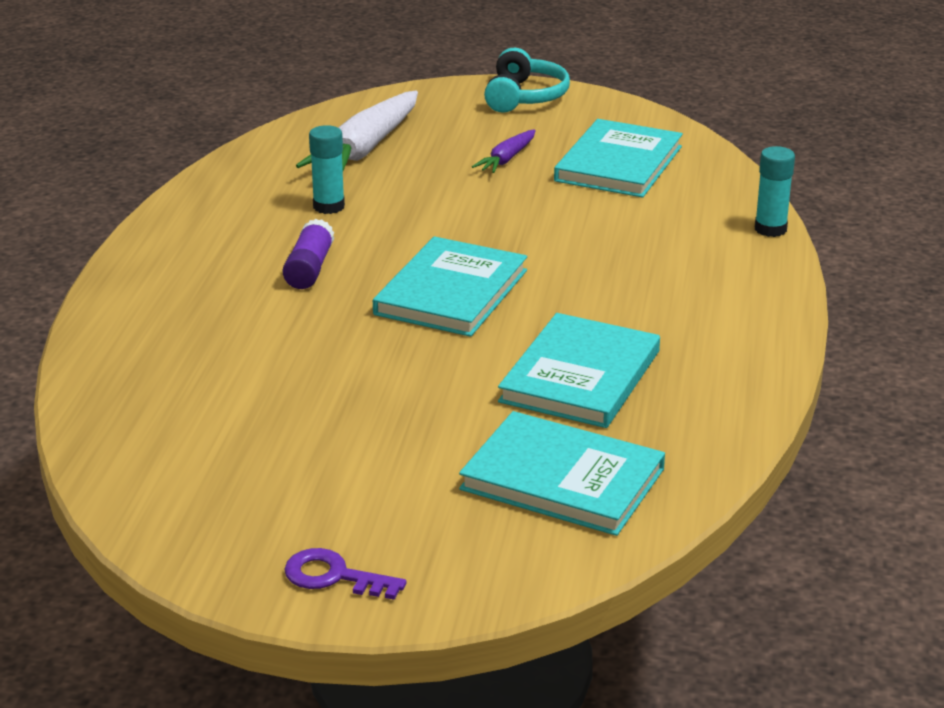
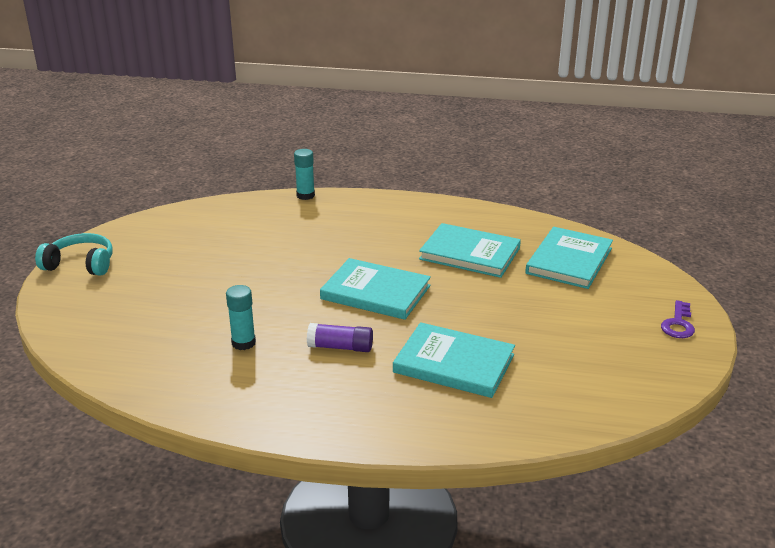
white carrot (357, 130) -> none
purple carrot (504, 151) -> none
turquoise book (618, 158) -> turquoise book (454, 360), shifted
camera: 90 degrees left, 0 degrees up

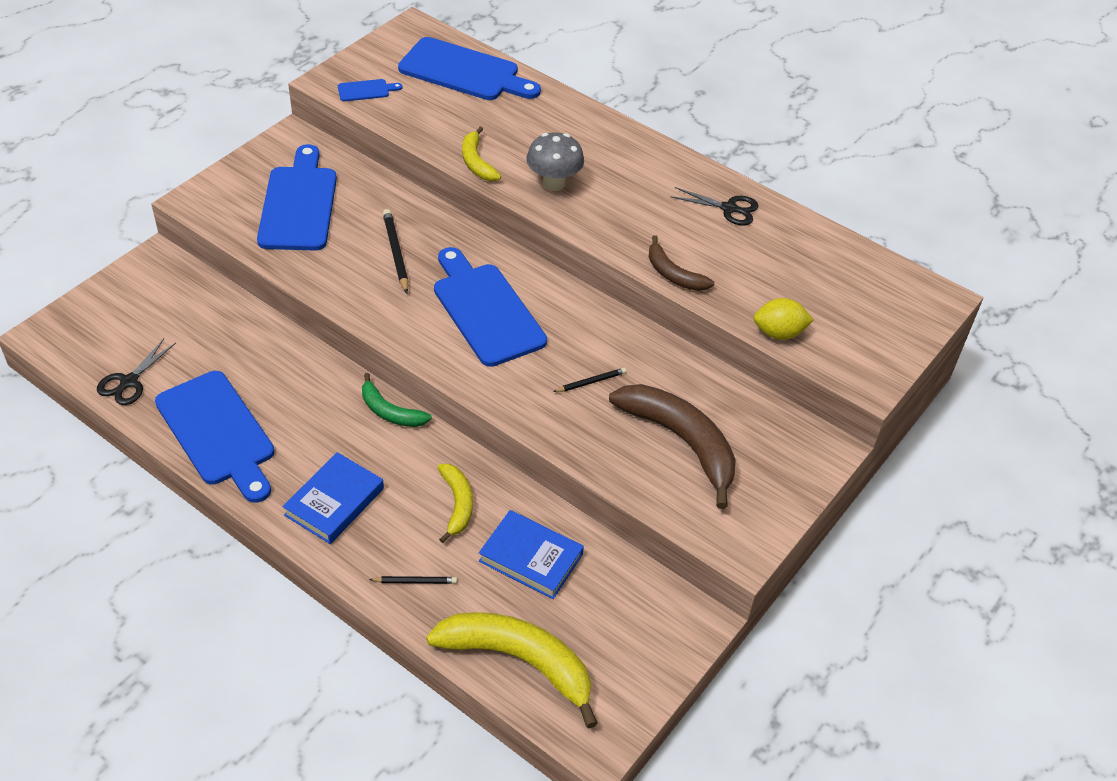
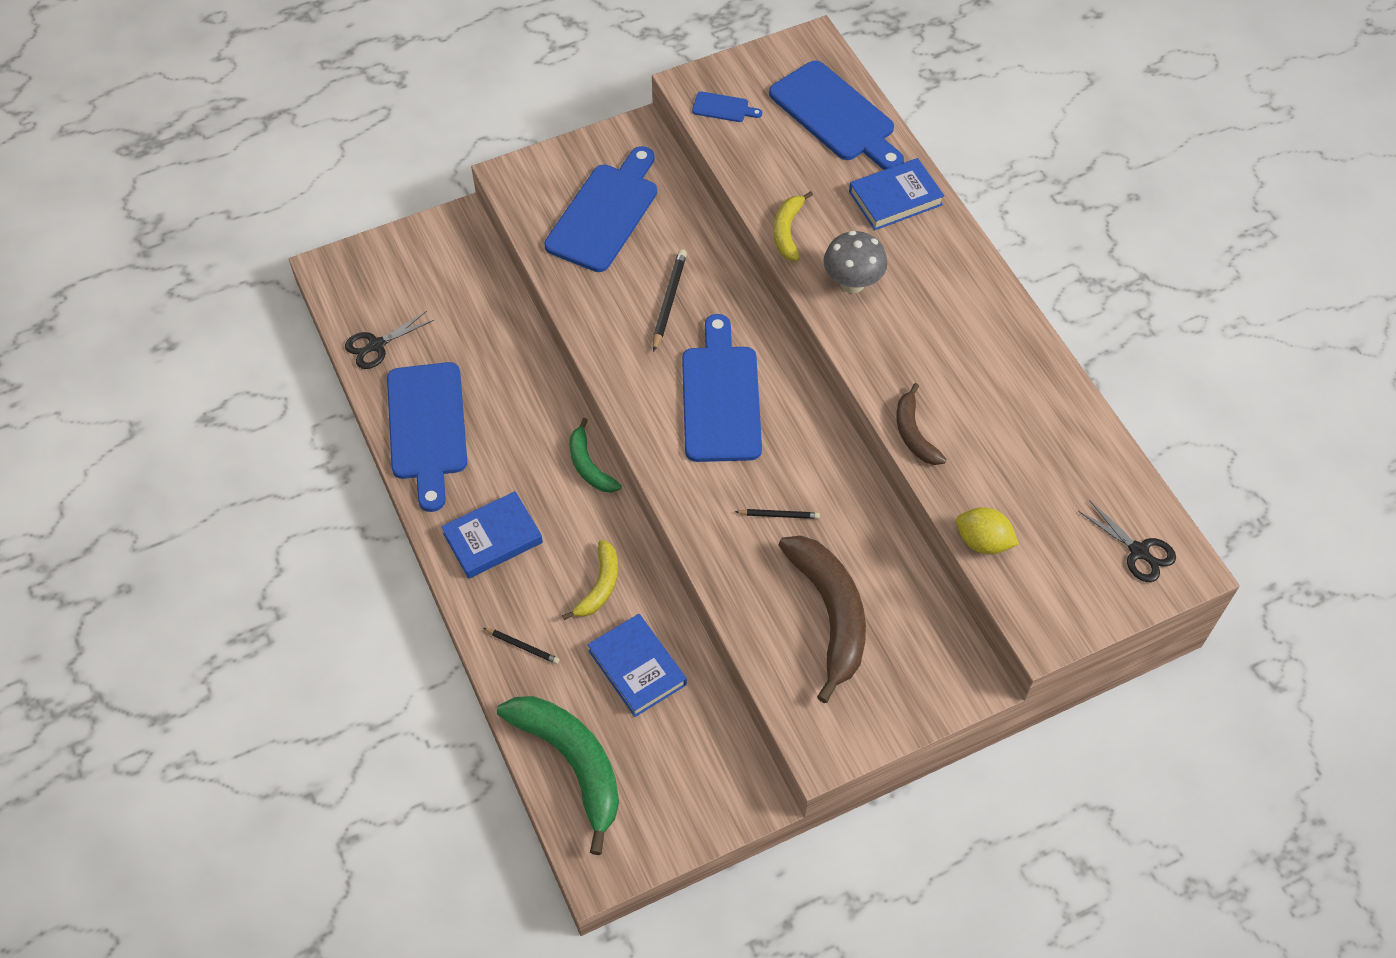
yellow banana (512, 670) -> green banana (558, 775)
black scissors (714, 206) -> black scissors (1127, 541), shifted
none -> blue book (896, 194)
camera: 30 degrees right, 10 degrees up

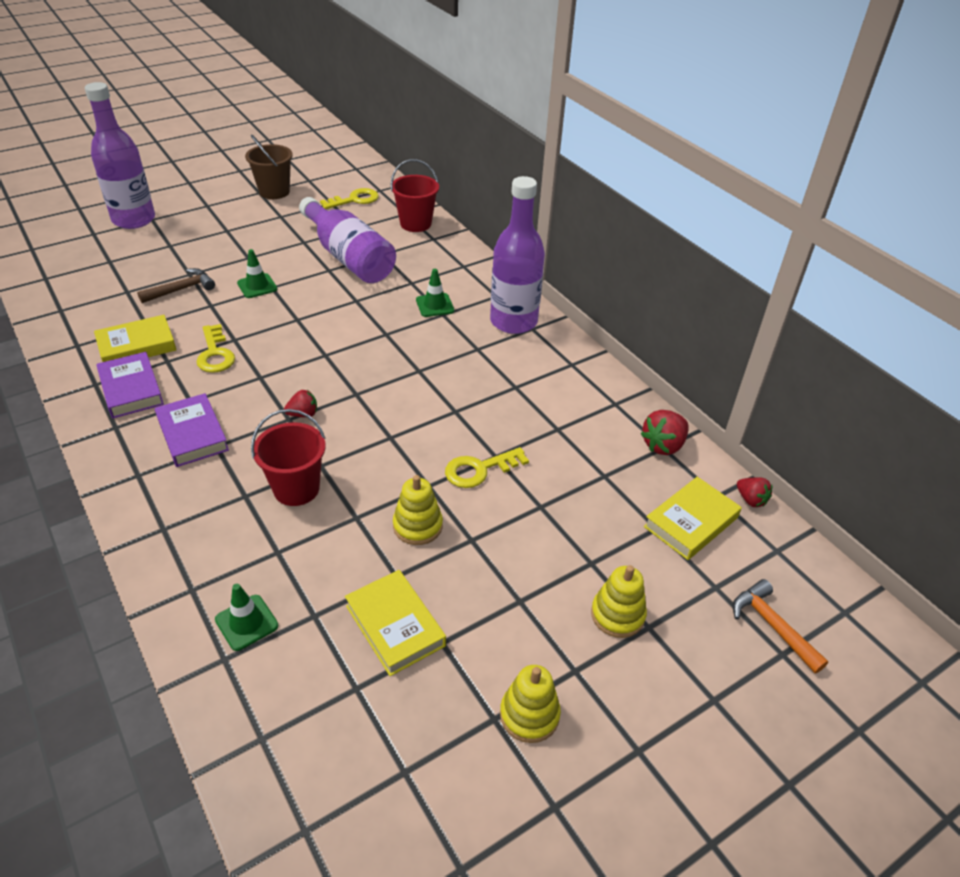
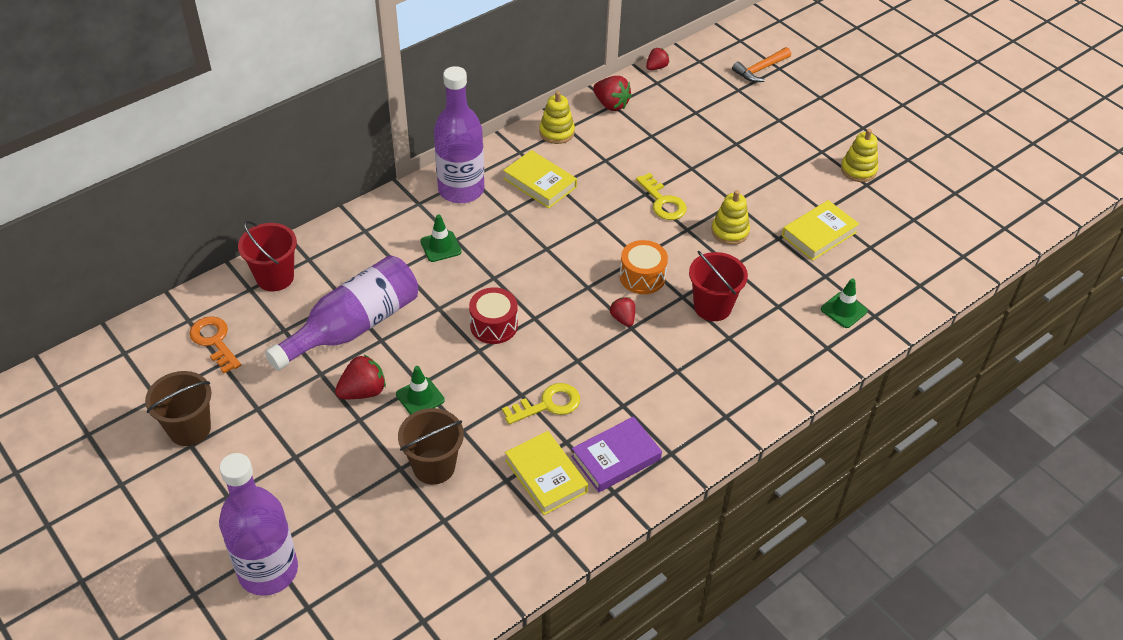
brown hammer (176, 285) -> brown bucket (431, 446)
purple book (192, 430) -> none
yellow key (349, 198) -> orange key (215, 344)
yellow stacking toy (619, 601) -> yellow stacking toy (557, 117), shifted
yellow book (693, 518) -> yellow book (540, 179), shifted
none -> red strawberry (360, 377)
none -> red drum (493, 315)
none -> orange drum (644, 267)
camera: 95 degrees left, 5 degrees up

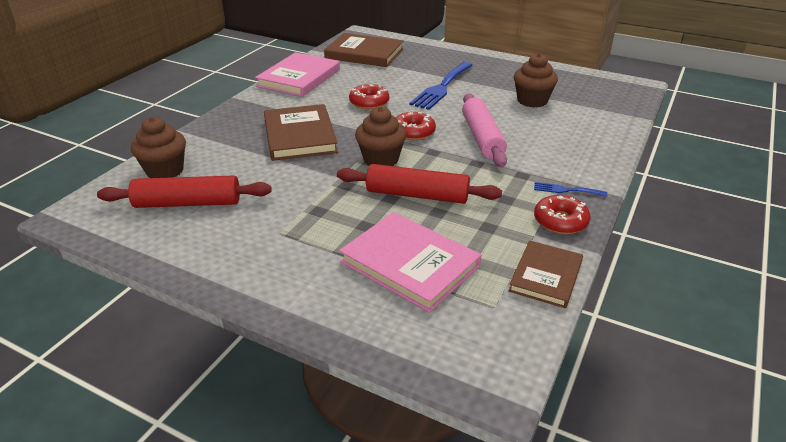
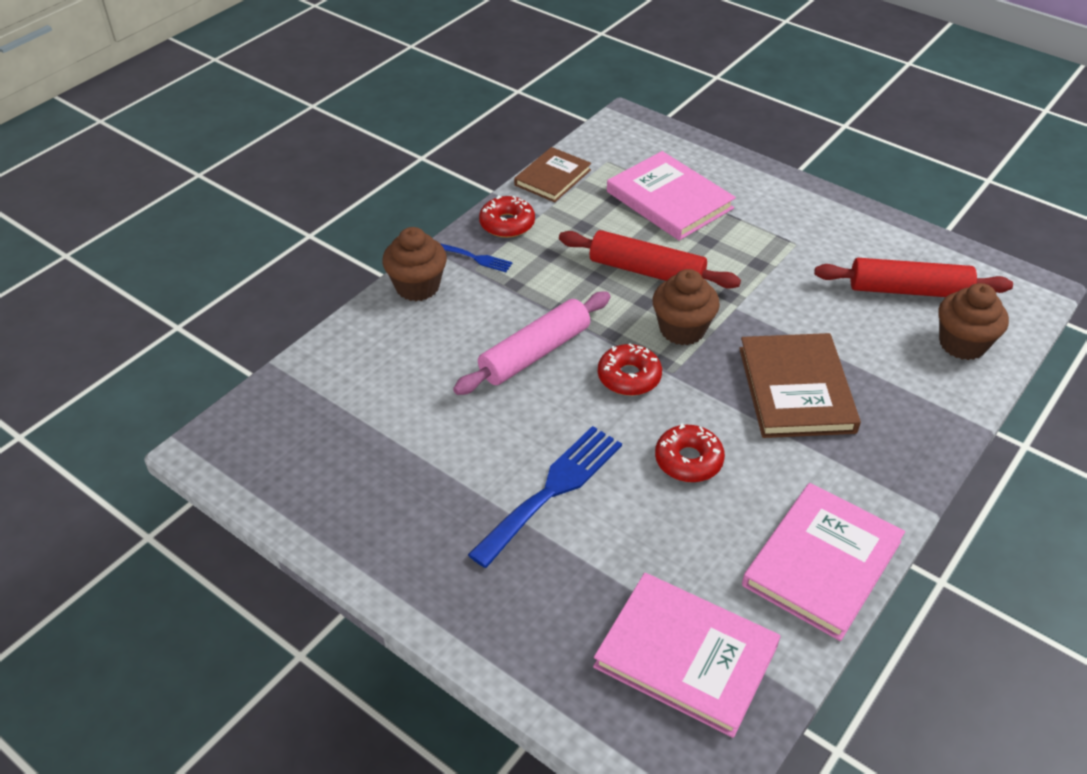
brown book (363, 50) -> pink book (686, 655)
pink rolling pin (484, 130) -> pink rolling pin (531, 343), 45 degrees clockwise
brown cupcake (536, 80) -> brown cupcake (414, 264), shifted
camera: 170 degrees left, 10 degrees up

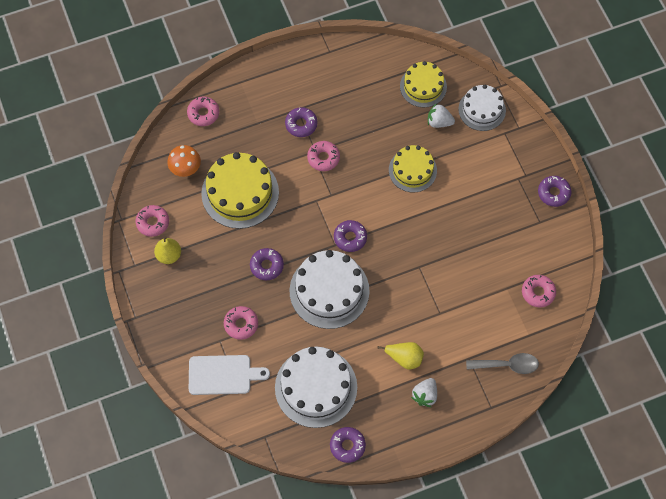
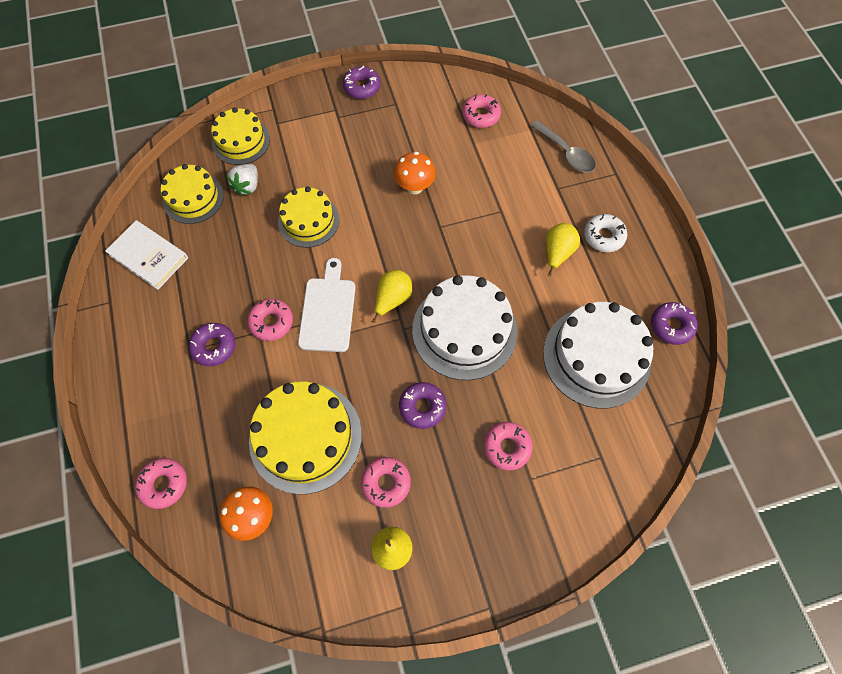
pink donut (152, 221) -> pink donut (386, 482), shifted
white cutting board (229, 375) -> white cutting board (327, 305), shifted
purple donut (350, 236) -> yellow pear (392, 296)
white strawberry (424, 392) -> white donut (605, 233)
white cake (482, 108) -> yellow cake (240, 136)
grey spoon (502, 363) -> grey spoon (563, 146), 135 degrees clockwise
none -> white book (146, 255)
none -> orange mushroom (415, 173)
camera: 85 degrees left, 0 degrees up

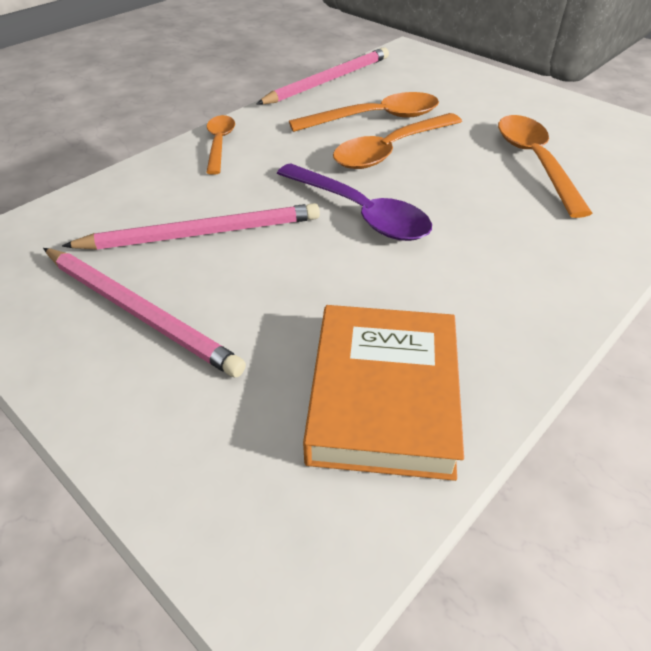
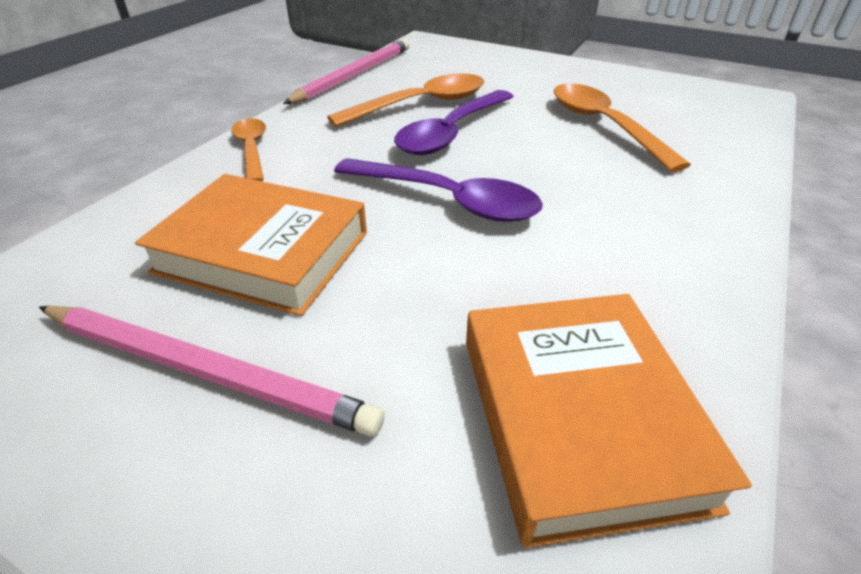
pink pencil (191, 226) -> orange book (251, 245)
orange spoon (397, 141) -> purple spoon (454, 122)
camera: 15 degrees left, 5 degrees down

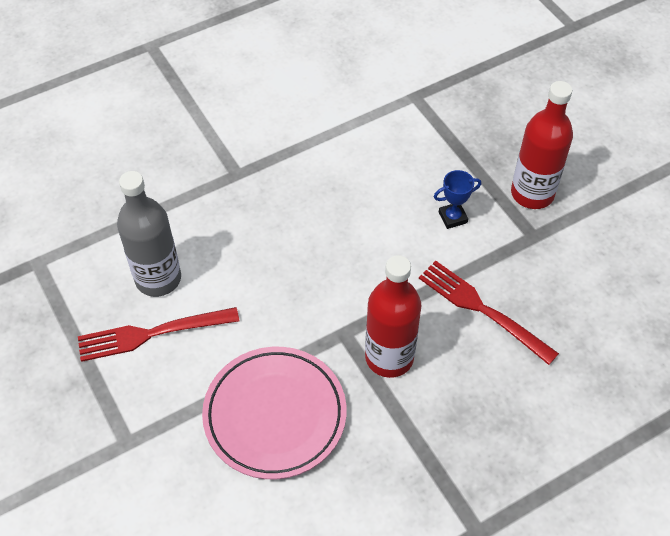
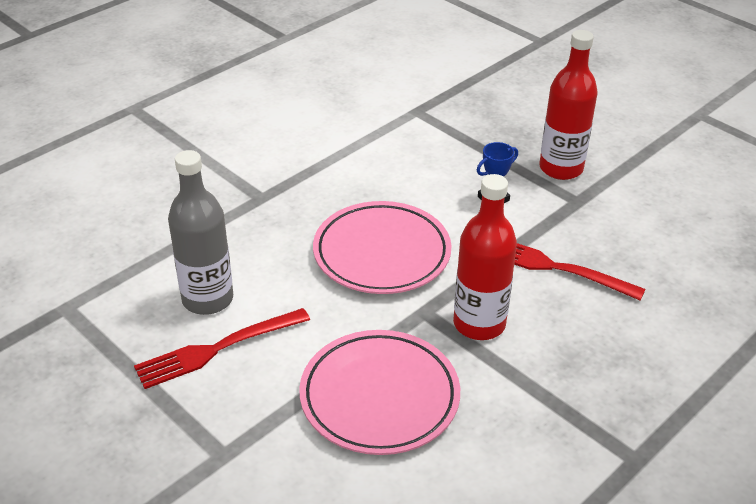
none -> pink plate (382, 247)
camera: 15 degrees left, 15 degrees down

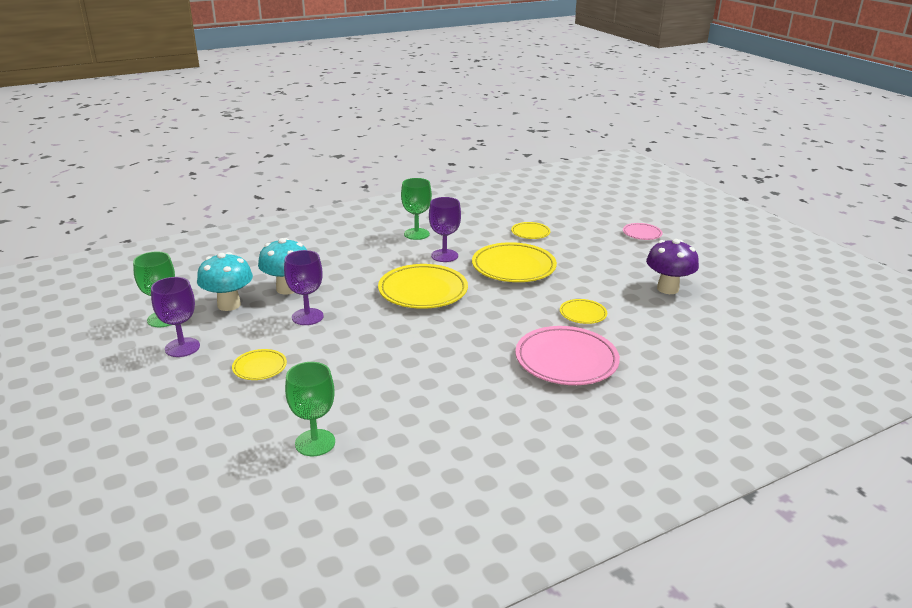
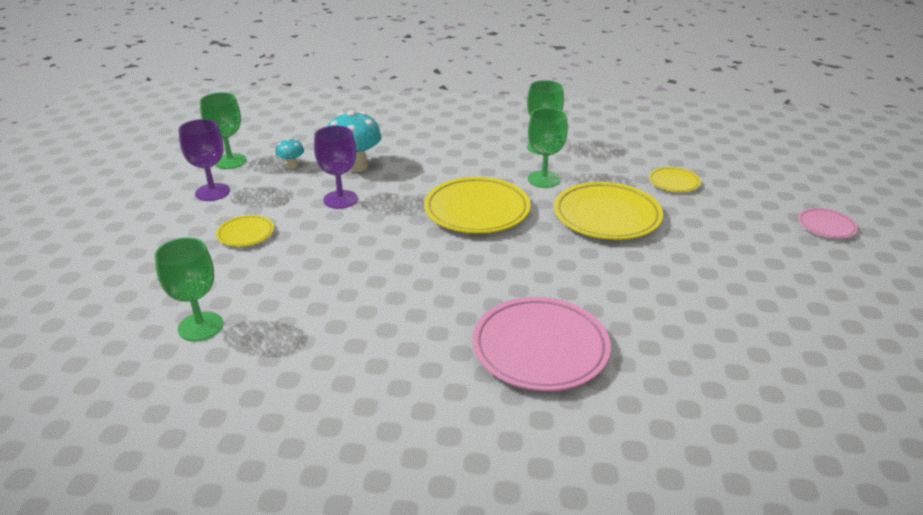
turquoise mushroom (225, 281) -> turquoise mushroom (290, 153), x0.51
purple goblet (445, 229) -> green goblet (548, 148)
yellow plate (583, 311) -> none
purple mushroom (672, 266) -> none
camera: 35 degrees right, 5 degrees up

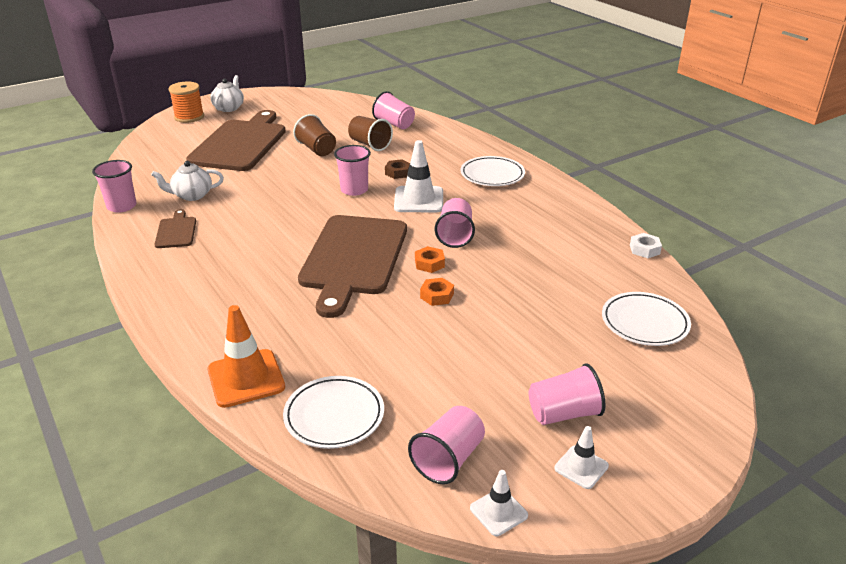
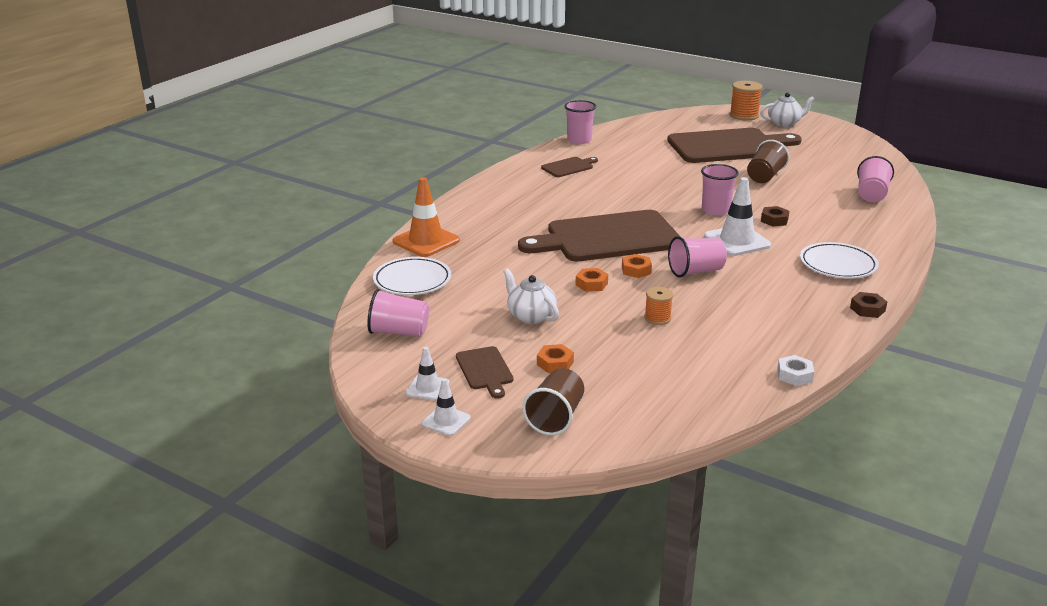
white teapot (187, 181) -> white teapot (531, 296), shifted
brown cup (370, 133) -> brown cup (553, 401), shifted
white traffic cone (499, 503) -> white traffic cone (446, 407), shifted
pink cup (567, 394) -> brown cutting board (484, 372)
white plate (646, 319) -> none
none -> orange nut (555, 358)
none -> orange spool (659, 306)
none -> brown nut (868, 305)
camera: 65 degrees right, 5 degrees down

